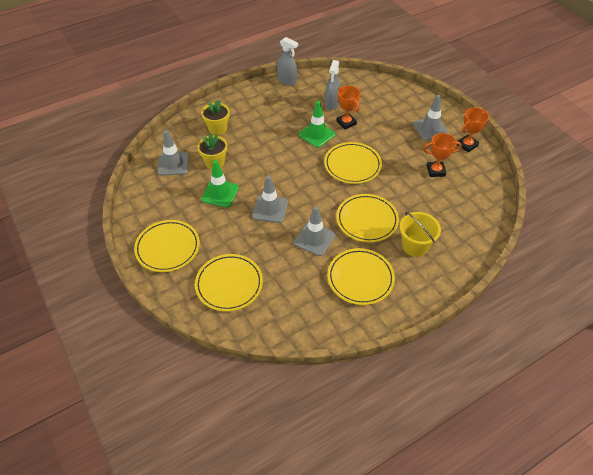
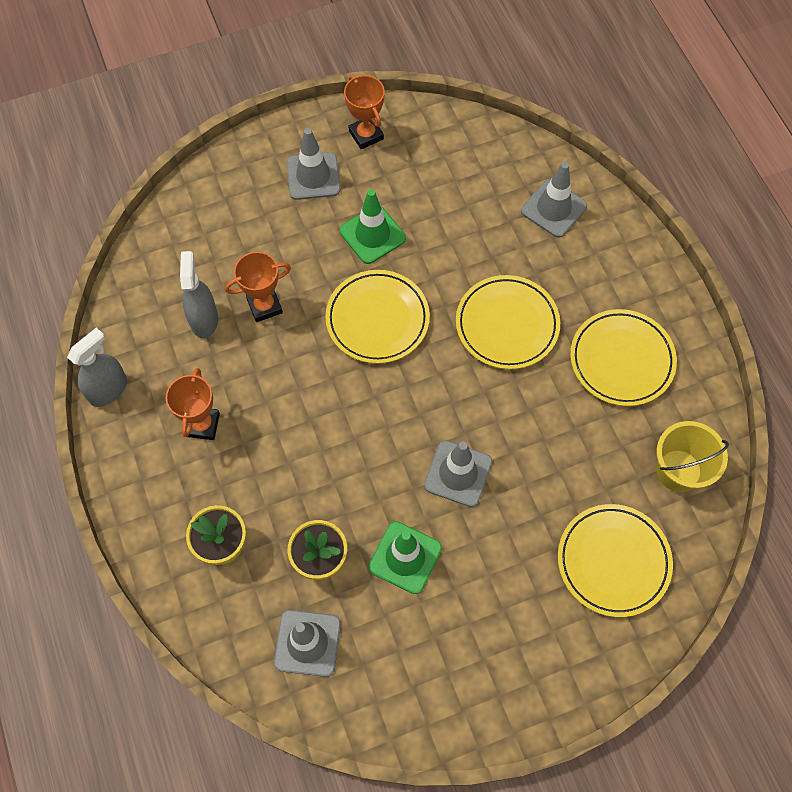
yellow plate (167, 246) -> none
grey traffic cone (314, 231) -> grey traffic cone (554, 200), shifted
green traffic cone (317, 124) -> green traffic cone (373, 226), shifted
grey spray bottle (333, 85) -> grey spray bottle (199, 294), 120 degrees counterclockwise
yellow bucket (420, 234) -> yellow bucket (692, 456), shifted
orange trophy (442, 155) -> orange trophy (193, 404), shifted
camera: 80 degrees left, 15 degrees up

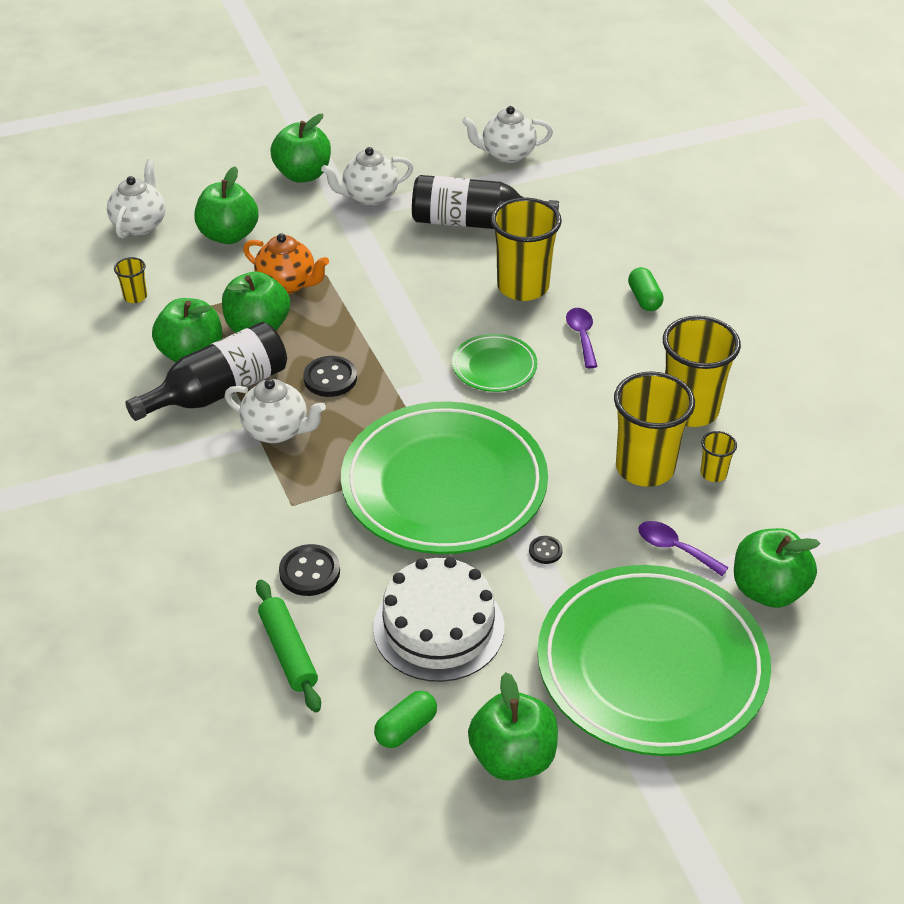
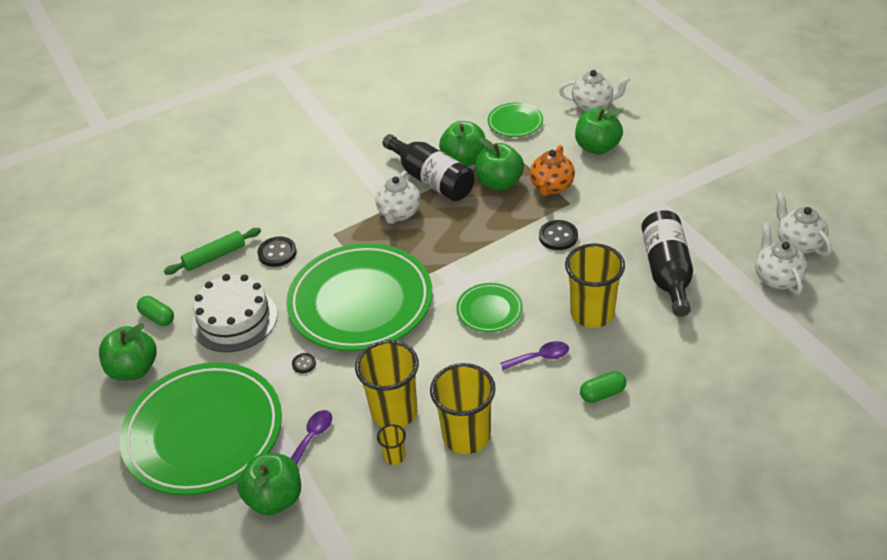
yellow cup (130, 280) -> green plate (515, 119)
green apple (300, 148) -> none
black button (330, 376) -> black button (558, 235), shifted
white teapot (367, 176) -> white teapot (804, 224), shifted
camera: 85 degrees right, 0 degrees up

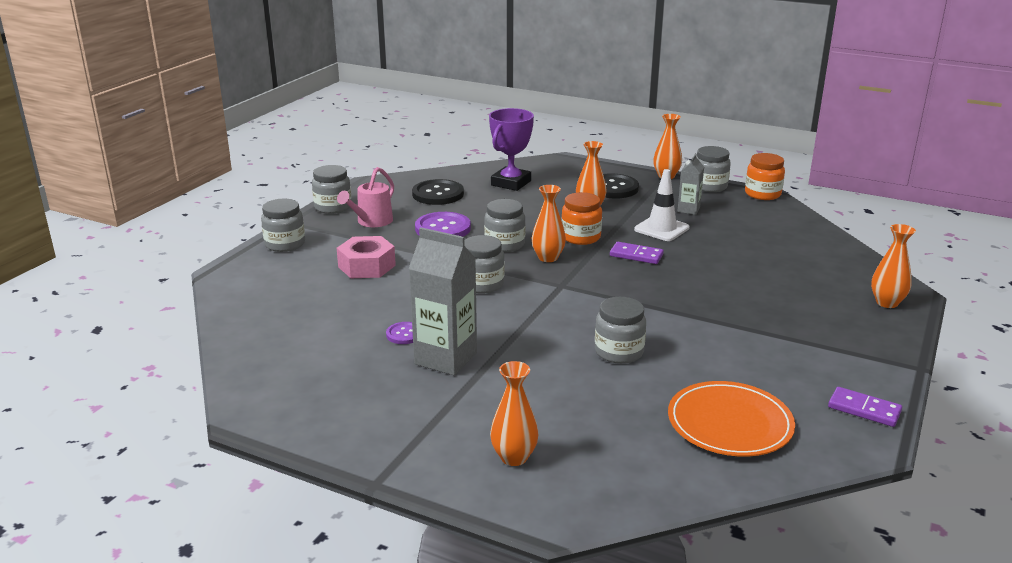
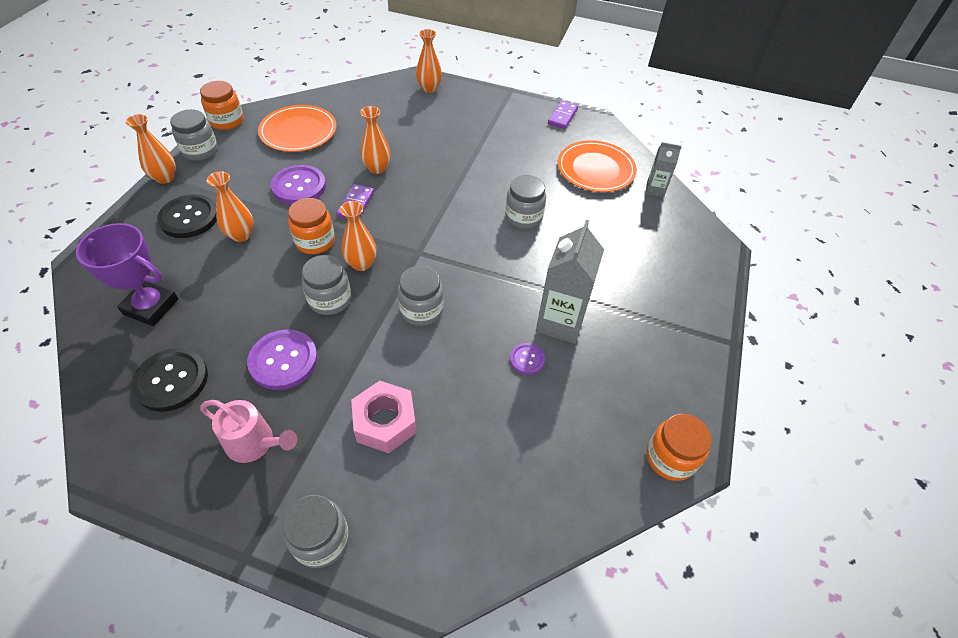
grey jar (331, 189) -> none
orange vase (514, 413) -> orange vase (375, 140), shifted
white traffic cone (662, 205) -> purple button (298, 185)
grey carton (690, 184) -> grey carton (664, 169), shifted
none -> orange plate (297, 128)
none -> orange jar (679, 447)
camera: 100 degrees left, 25 degrees up

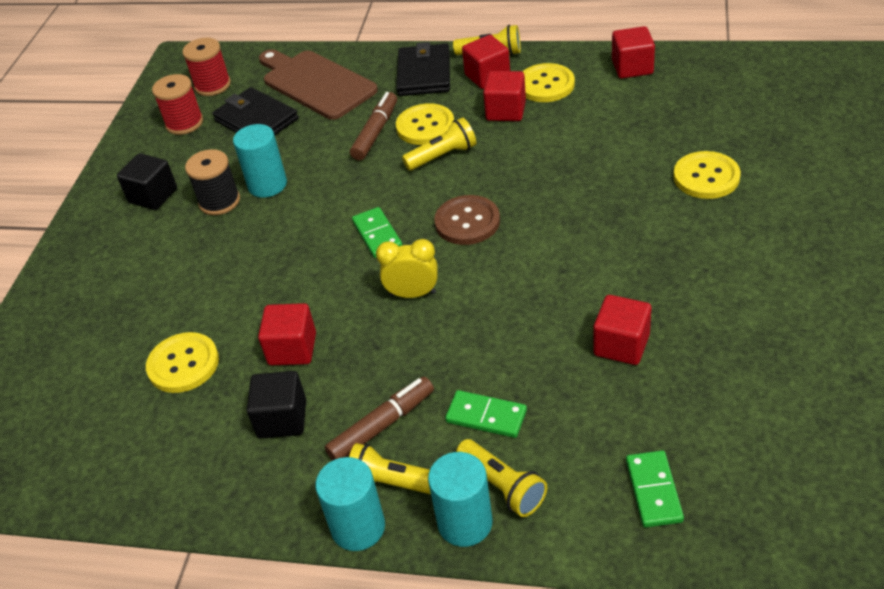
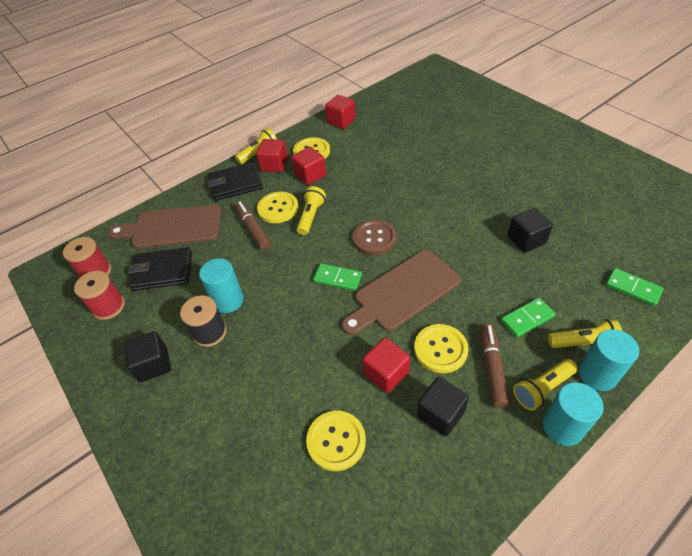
yellow clock (407, 268) -> brown cutting board (401, 292)
black wallet (423, 69) -> black wallet (235, 181), 60 degrees counterclockwise
red cube (622, 330) -> black cube (530, 230)
yellow button (707, 175) -> yellow button (441, 348), shifted
camera: 50 degrees left, 5 degrees up

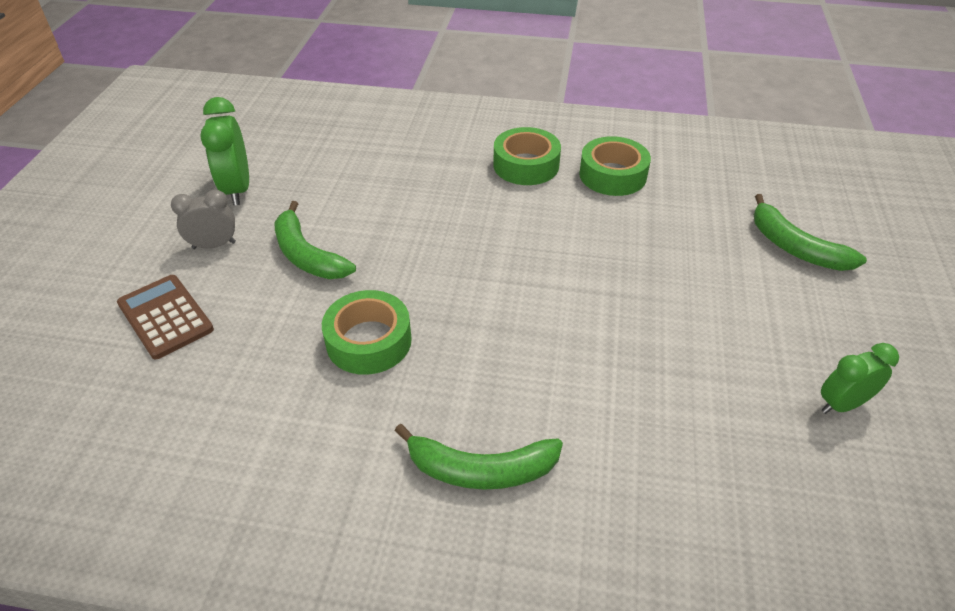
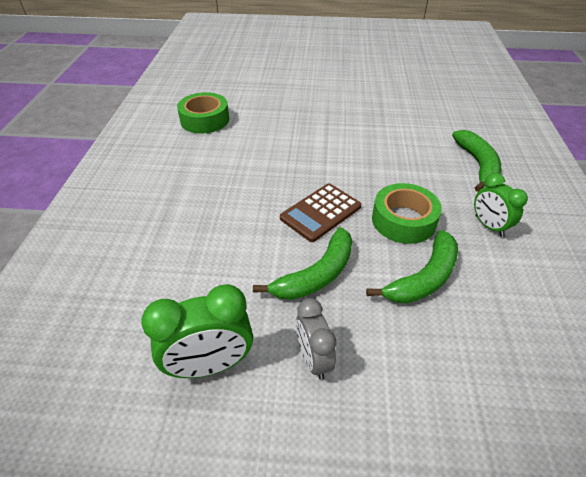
brown calculator (165, 317) -> brown calculator (320, 213), shifted
green tape (527, 156) -> none
green banana (810, 232) -> green banana (412, 267), shifted
green clock (860, 378) -> green clock (501, 205), shifted
camera: 95 degrees left, 0 degrees up

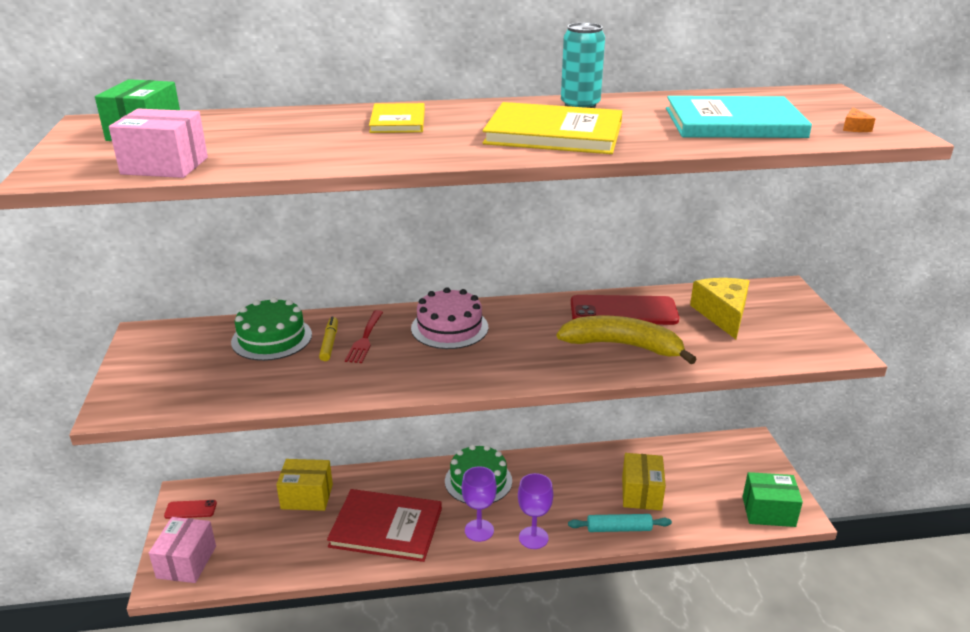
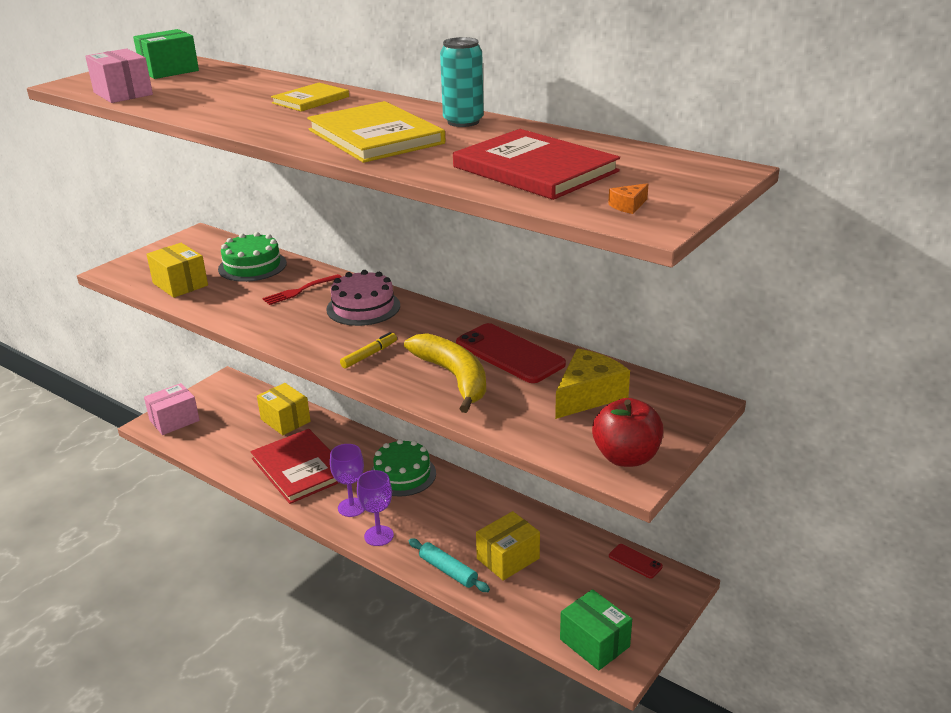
red phone (190, 509) -> red phone (636, 561), shifted
yellow marker (328, 338) -> yellow marker (368, 350), shifted
turquoise book (739, 117) -> red book (536, 164)
none -> yellow box (177, 270)
none -> red apple (628, 432)
camera: 45 degrees right, 0 degrees up

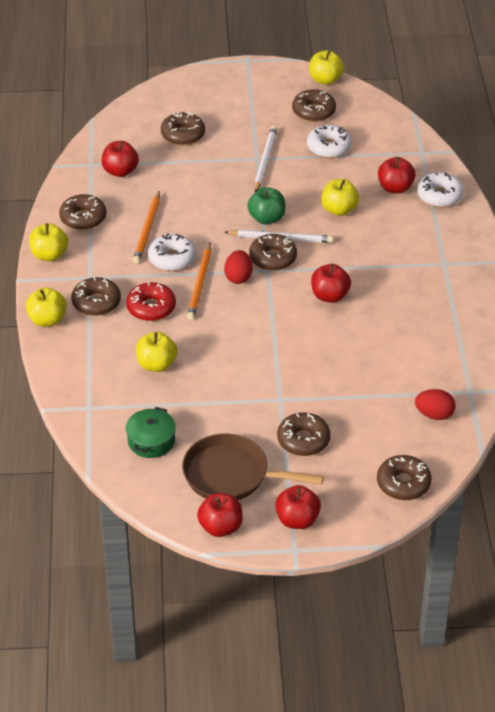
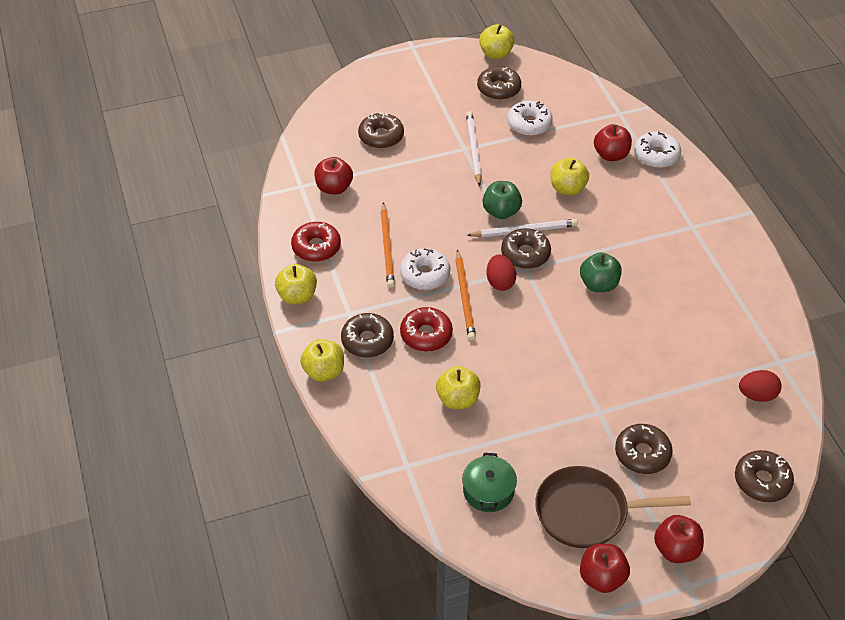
brown donut (82, 212) -> red donut (316, 242)
red apple (331, 283) -> green apple (601, 272)
camera: 15 degrees left, 5 degrees up

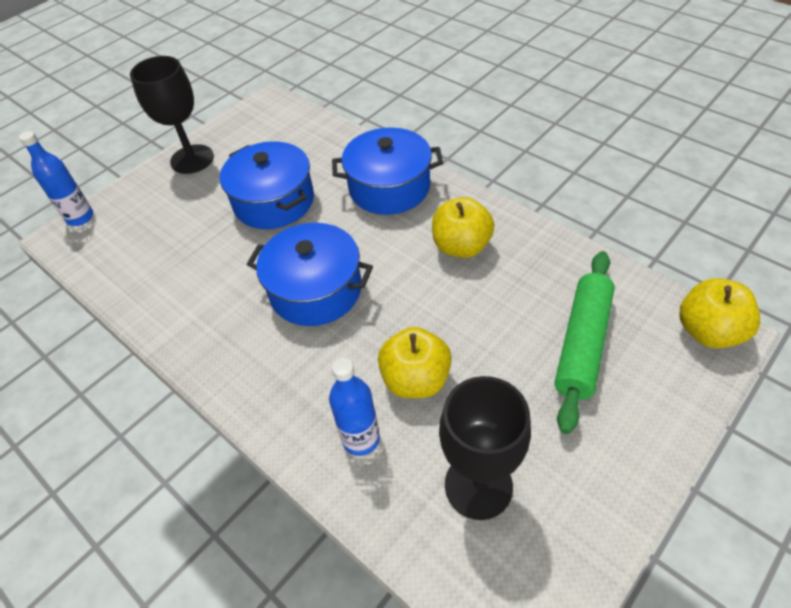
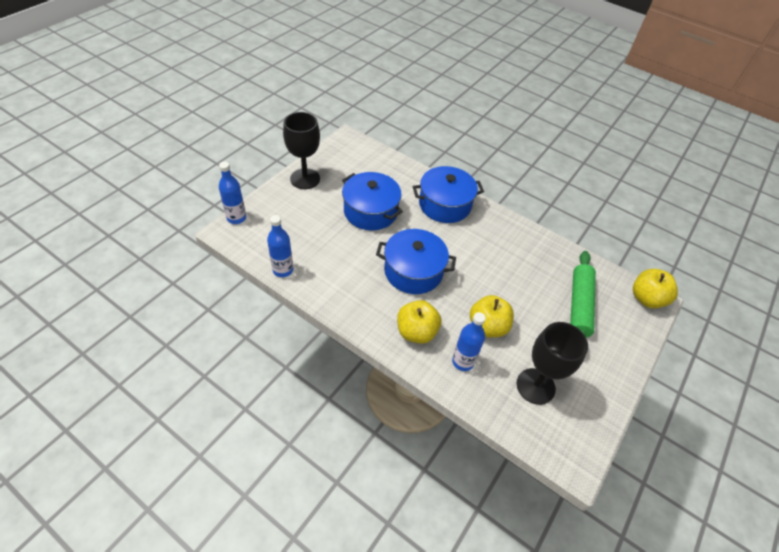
yellow apple (463, 227) -> yellow apple (419, 322), shifted
none -> blue bottle (280, 246)
camera: 15 degrees left, 0 degrees up

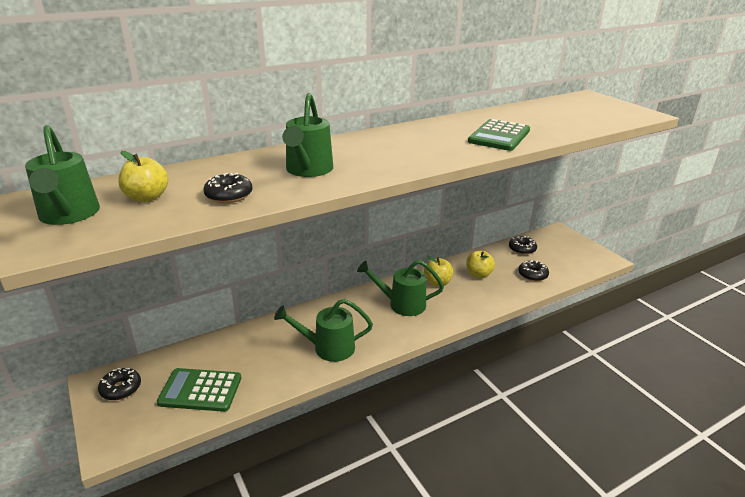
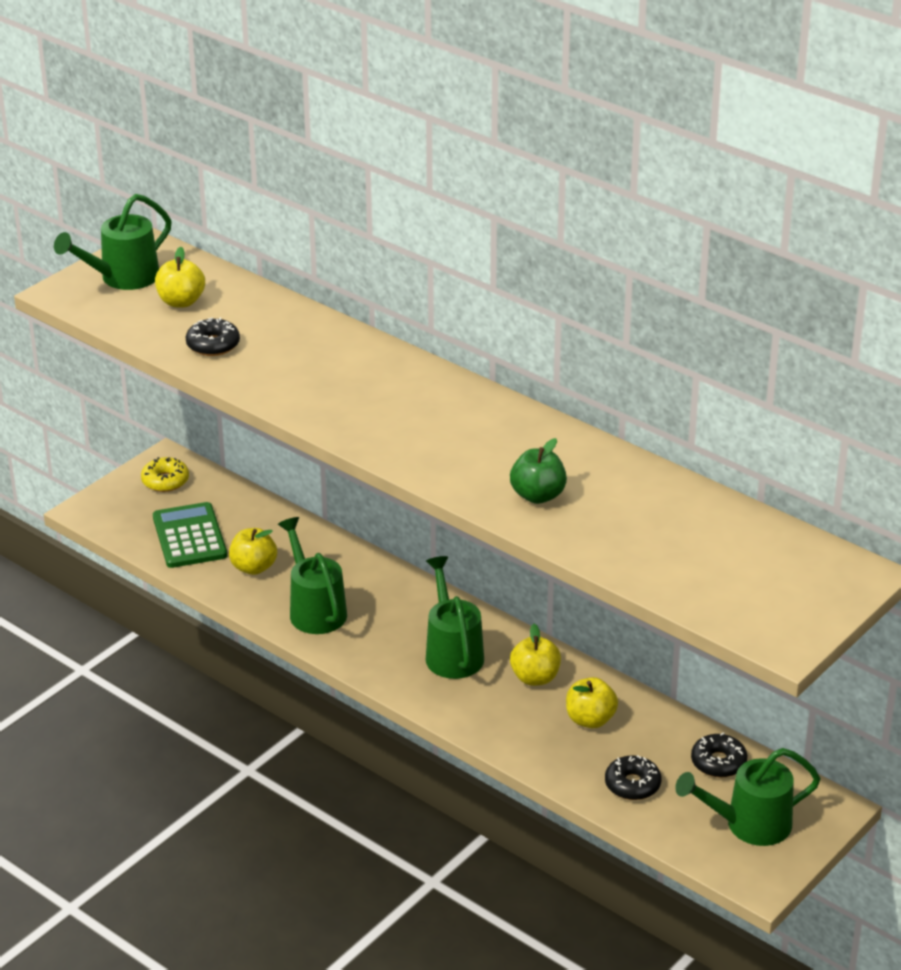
black donut (119, 384) -> yellow donut (165, 474)
green watering can (307, 135) -> green watering can (748, 797), shifted
green calculator (499, 135) -> green apple (538, 471)
none -> yellow apple (253, 551)
camera: 70 degrees right, 5 degrees up

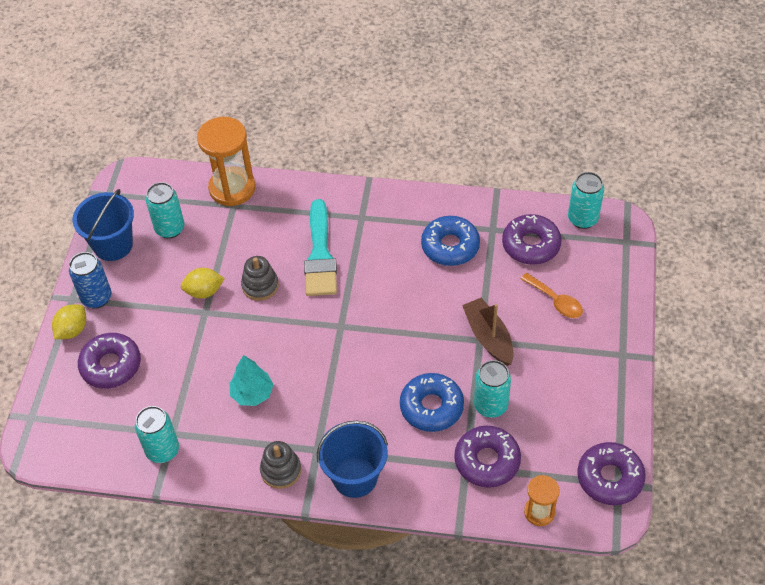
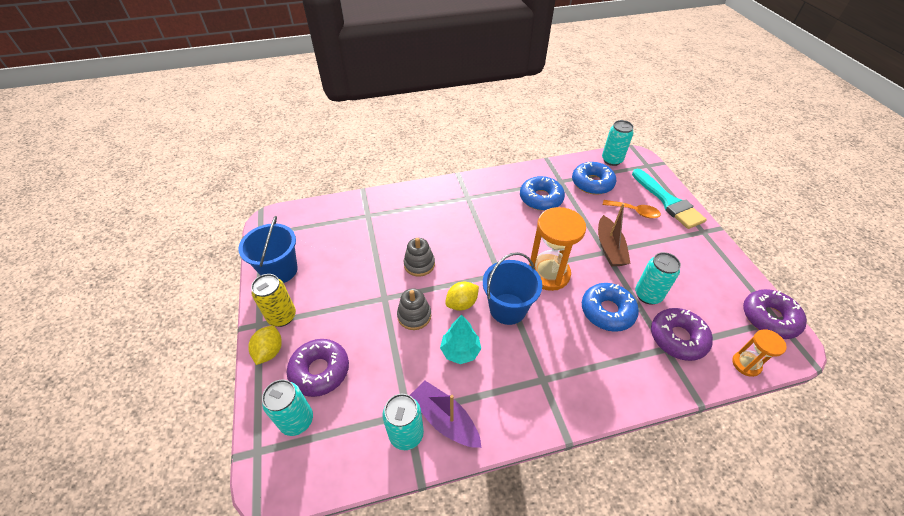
blue can (90, 280) -> yellow can (273, 300)
turquoise can (165, 210) -> turquoise can (287, 408), shifted
yellow lemon (203, 283) -> yellow lemon (462, 296), shifted
orange hourglass (226, 161) -> orange hourglass (557, 249), shifted
grey stacking toy (280, 465) -> grey stacking toy (414, 309), shifted
turquoise brush (320, 247) -> turquoise brush (669, 199), shifted
blue bucket (352, 459) -> blue bucket (512, 288), shifted
brown boat (488, 332) -> brown boat (614, 234), 135 degrees counterclockwise
purple donut (532, 239) -> blue donut (594, 178)
none -> purple boat (446, 414)
camera: 25 degrees left, 5 degrees down

